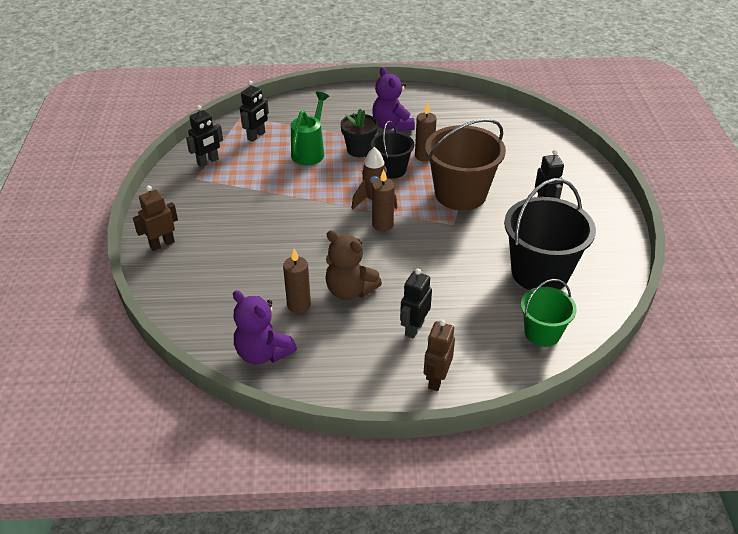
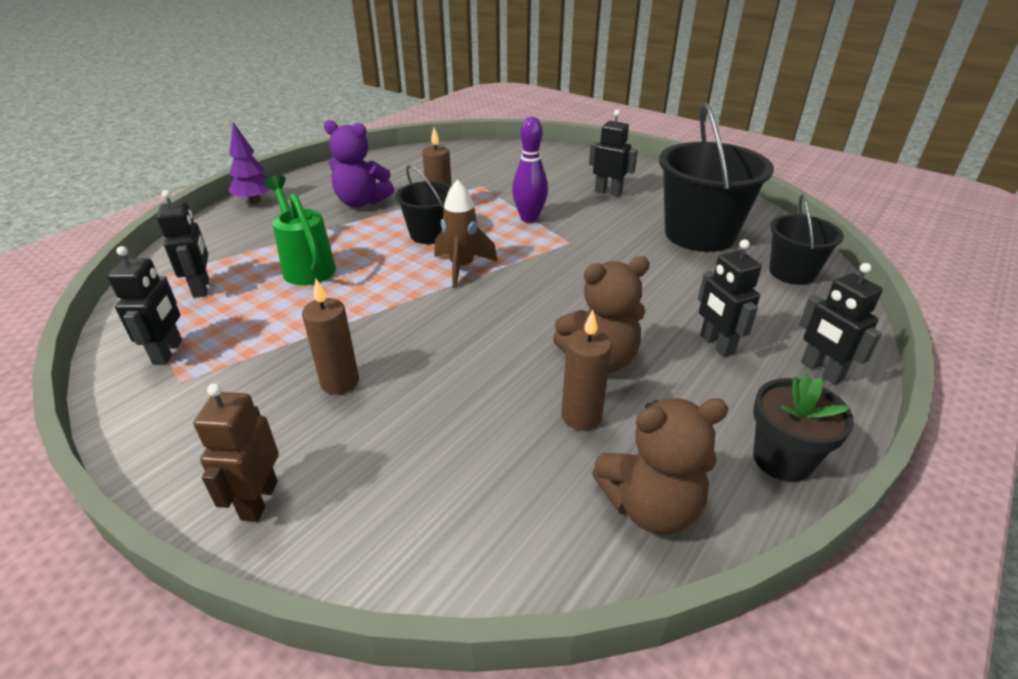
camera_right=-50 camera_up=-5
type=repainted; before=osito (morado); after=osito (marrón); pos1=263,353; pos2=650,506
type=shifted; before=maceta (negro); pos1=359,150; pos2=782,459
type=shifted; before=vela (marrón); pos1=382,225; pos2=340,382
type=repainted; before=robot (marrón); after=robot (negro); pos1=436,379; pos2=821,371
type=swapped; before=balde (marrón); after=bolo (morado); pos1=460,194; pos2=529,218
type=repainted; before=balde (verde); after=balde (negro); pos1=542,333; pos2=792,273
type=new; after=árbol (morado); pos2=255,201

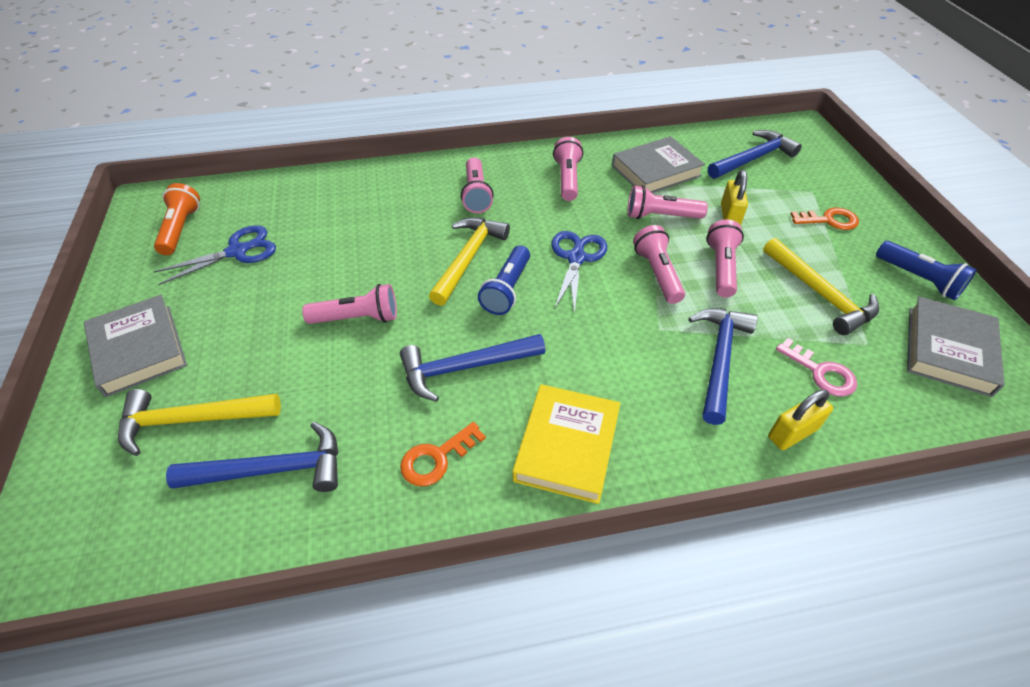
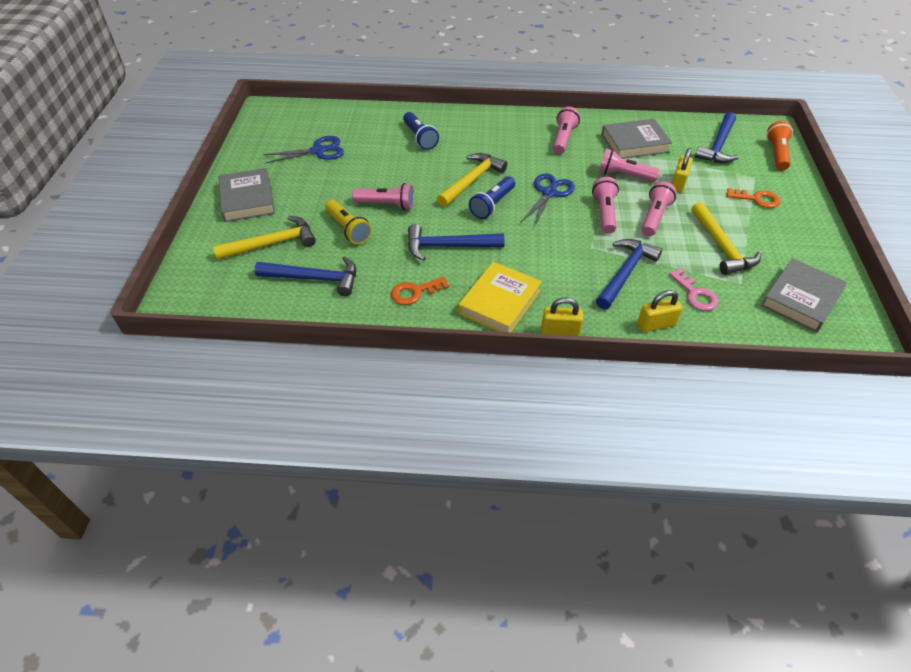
camera_right=15 camera_up=0
type=rotated; before=martillo (amarillo); pos1=191,420; pos2=272,243; turn=150
type=shifted; before=lámpara de mano (naranja); pos1=181,229; pos2=777,154
type=gone; before=lámpara de mano (rosa); pos1=476,194
type=rotated; before=martillo (azul); pos1=753,159; pos2=718,146; turn=135
type=shifted; before=lámpara de mano (azul); pos1=919,279; pos2=420,138
type=new; after=lámpara de mano (amarillo); pos2=348,229
type=new; after=candado (amarillo); pos2=560,331

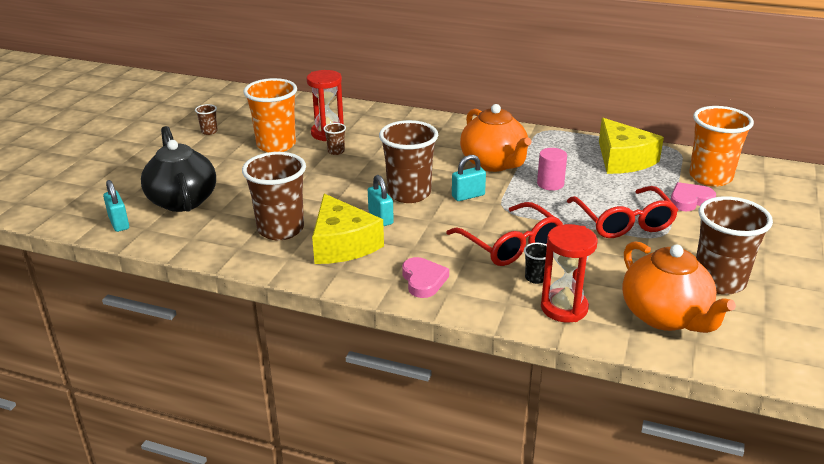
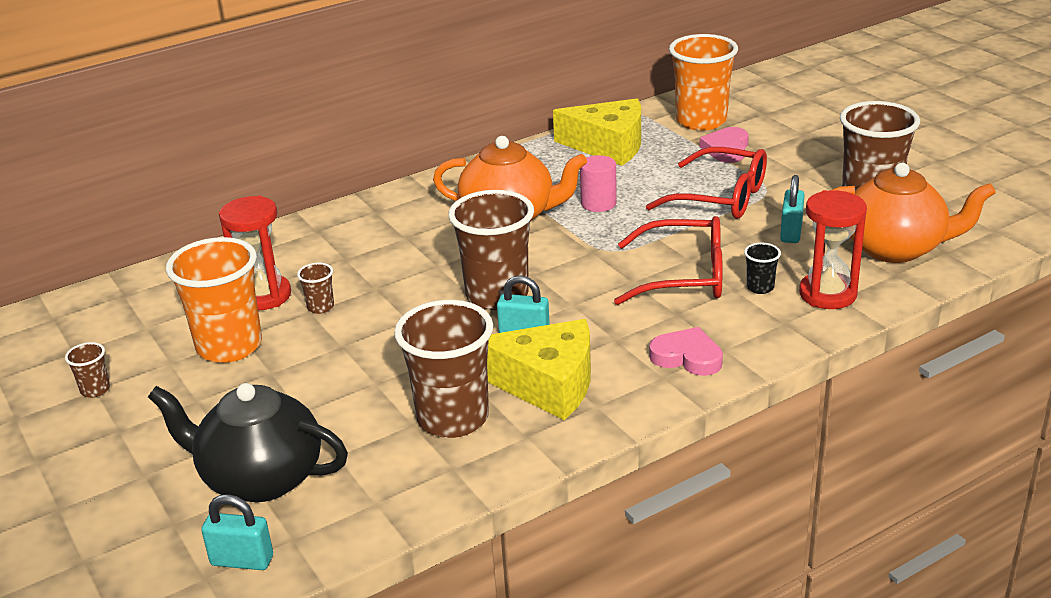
camera_right=-50 camera_up=0
type=shifted; before=candado (turquesa); pos1=468,196; pos2=791,233

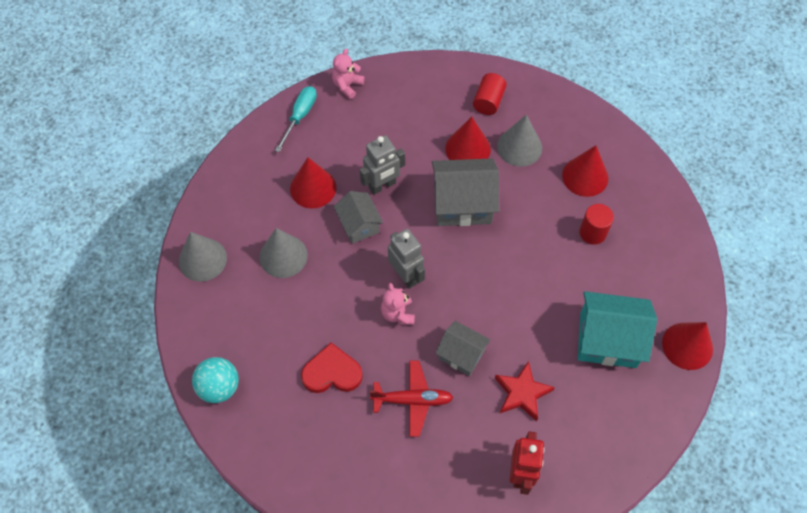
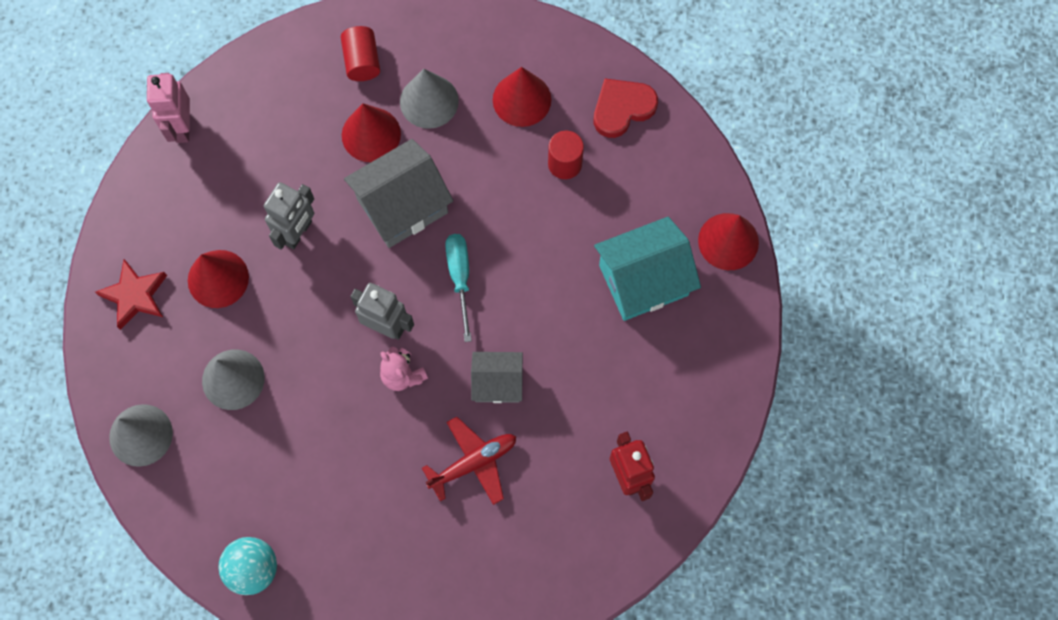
camera_right=-30 camera_up=10
type=shifted; before=destornillador (turquesa); pos1=300,116; pos2=460,278
type=shifted; before=corazón (rojo); pos1=332,372; pos2=622,108
type=swapped; before=osito (rosa); after=robot (rosa); pos1=347,86; pos2=182,127
type=gone; before=casa (gris); pos1=359,225
type=shifted; before=estrella (rojo); pos1=522,393; pos2=135,295

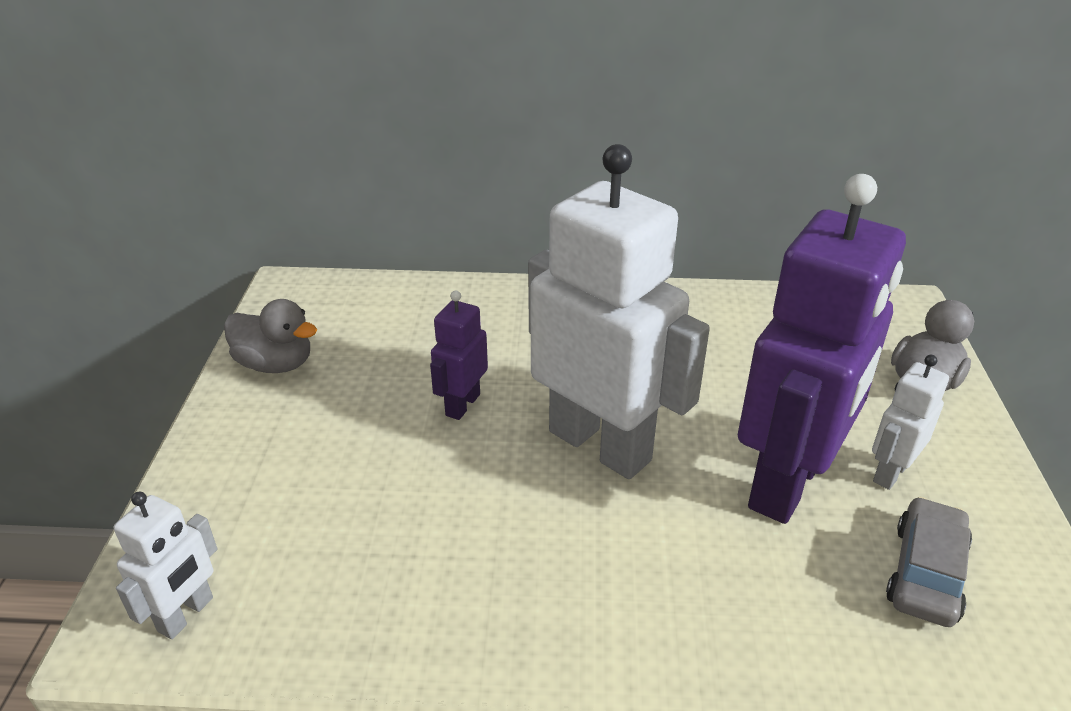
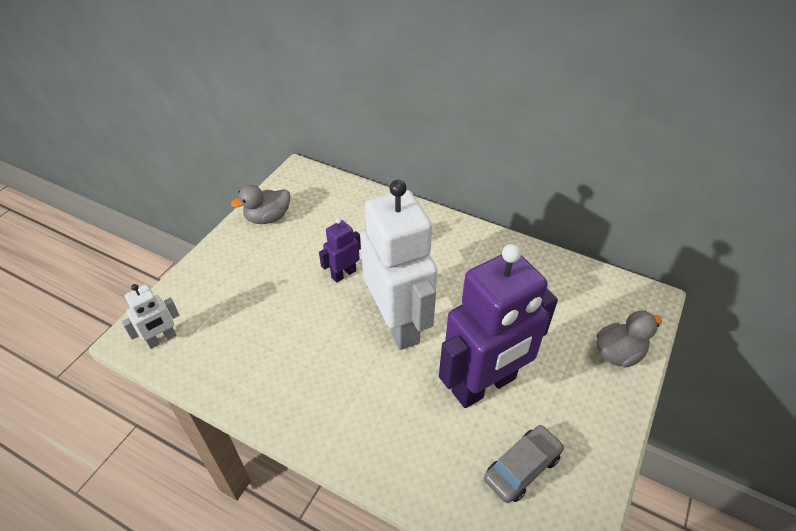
camera_right=25 camera_up=10
type=rotated; before=pato (gris); pos1=275,364; pos2=268,218; turn=105
type=gone; before=robot (blanco); pos1=890,472

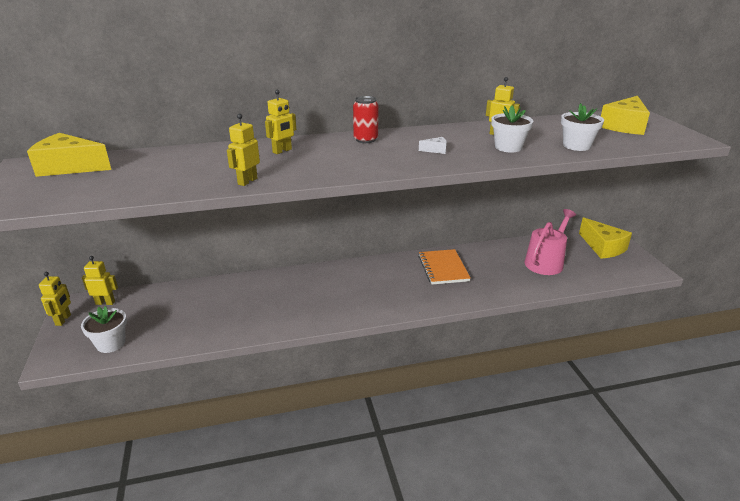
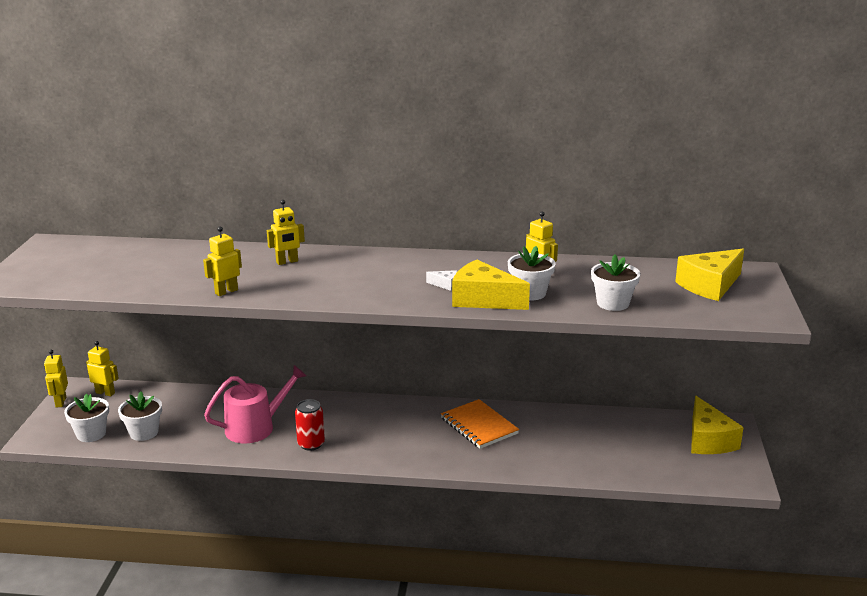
camera_right=20 camera_up=-5
type=shifted; before=queso (amarillo); pos1=69,167; pos2=483,299
type=rotated; before=robot (amarillo); pos1=63,320; pos2=60,402; turn=150
type=shifted; before=lata (rojo); pos1=365,140; pos2=311,444
type=rotated; before=cuaderno (naranja); pos1=443,268; pos2=479,426; turn=-45
type=shifted; before=regadera (rosa); pos1=546,262; pos2=255,427
type=new; after=maceta (blanco); pos2=144,432

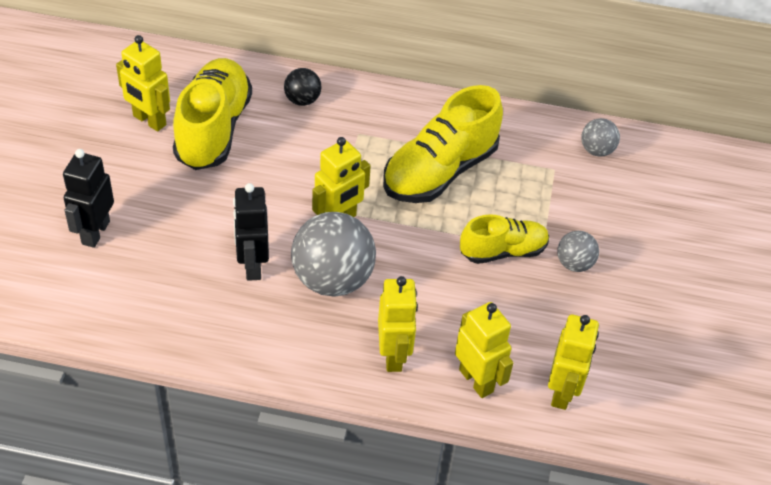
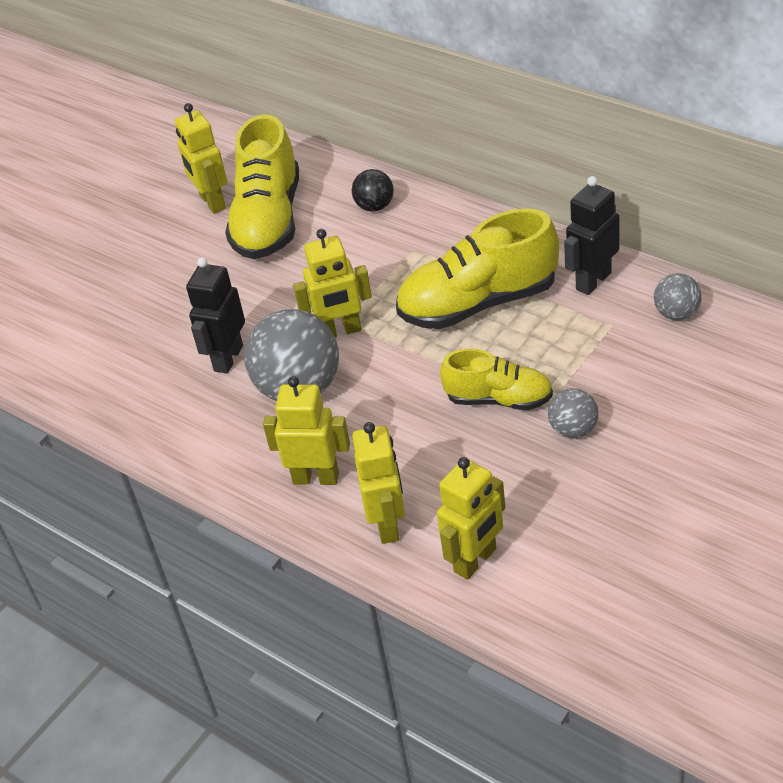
camera_right=35 camera_up=-5
type=shifted; before=robot (negro); pos1=95,232; pos2=593,281
type=rotated; before=zapato (amarillo); pos1=213,129; pos2=268,220; turn=150
type=rotated; before=robot (amarillo); pos1=394,355; pos2=316,477; turn=-105

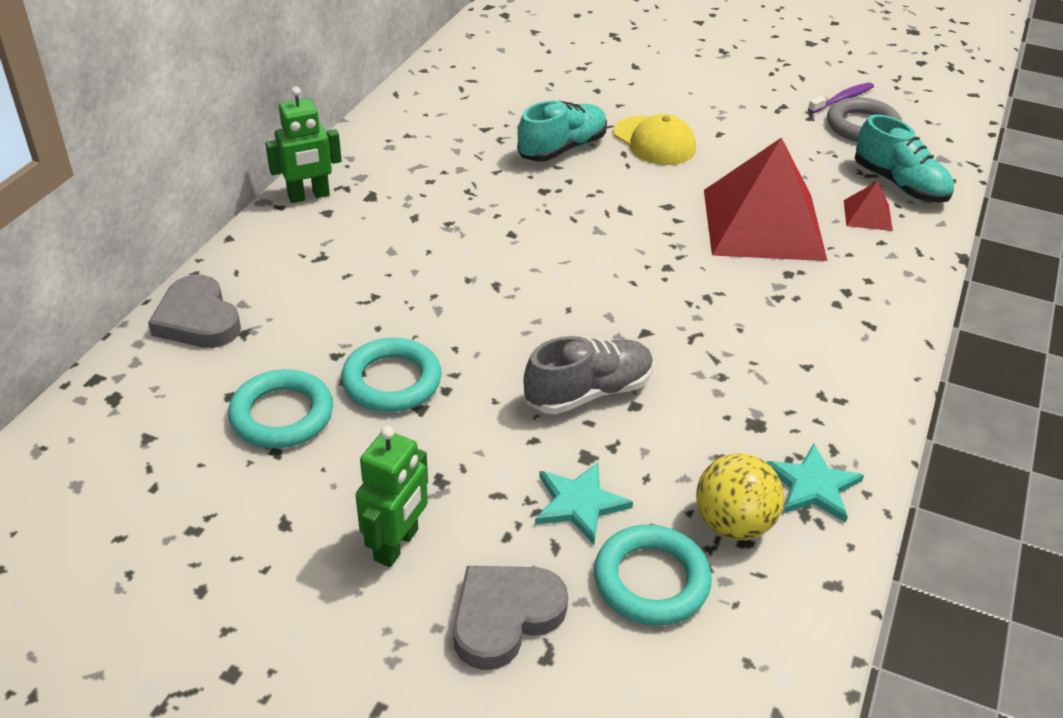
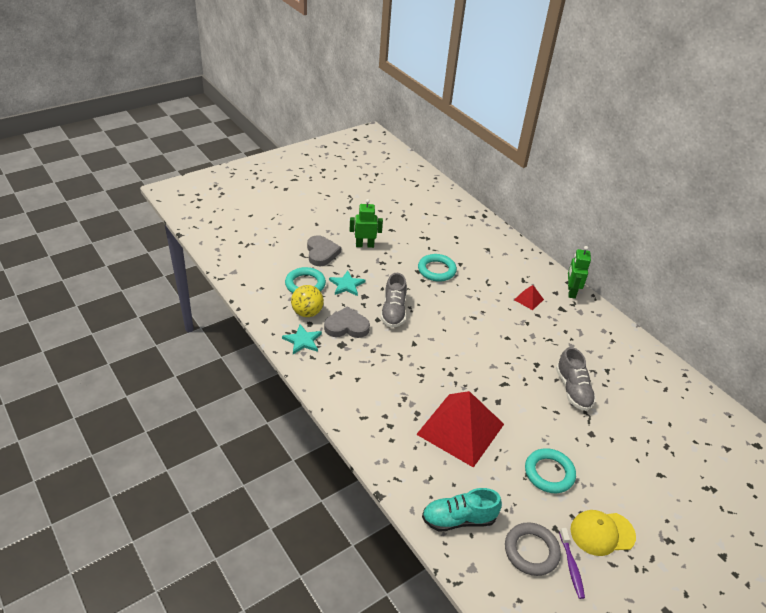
camera_right=120 camera_up=0
type=shifted; before=corazón (gris); pos1=198,319; pos2=346,326
type=shifted; before=anillo (turquesa); pos1=282,415; pos2=549,473
type=rotated; before=robot (verde); pos1=397,545; pos2=364,245; turn=120
type=repainted; before=zapato (turquesa); after=zapato (gris); pos1=562,148; pos2=573,389
type=shifted; before=gorra (amarillo); pos1=654,141; pos2=602,533
type=shifted; before=pirámide (rojo); pos1=867,215; pos2=528,299

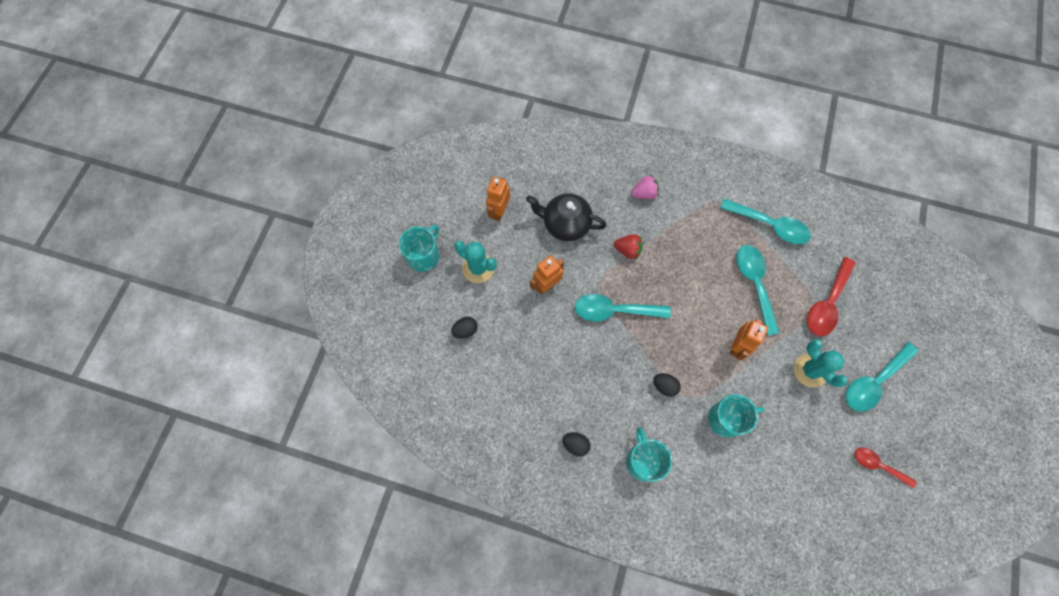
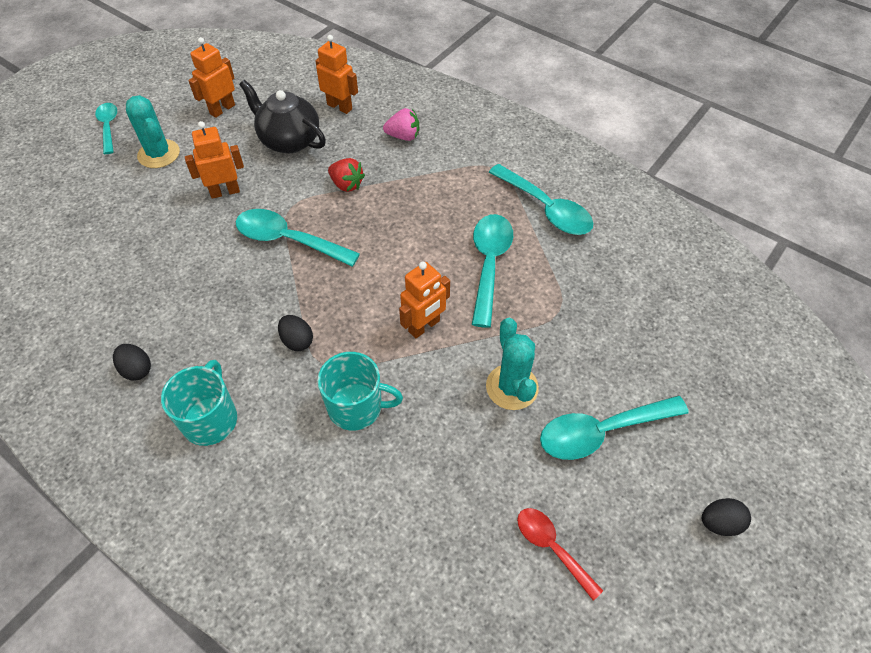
camera_right=20 camera_up=-15
type=swapped; before=taza (turquesa); after=cuchara (turquesa); pos1=424,256; pos2=108,127
type=shifted; before=huevo (negro); pos1=465,330; pos2=719,523
type=gone; before=cuchara (rojo); pos1=827,304
type=new; after=robot (naranja); pos2=340,106

